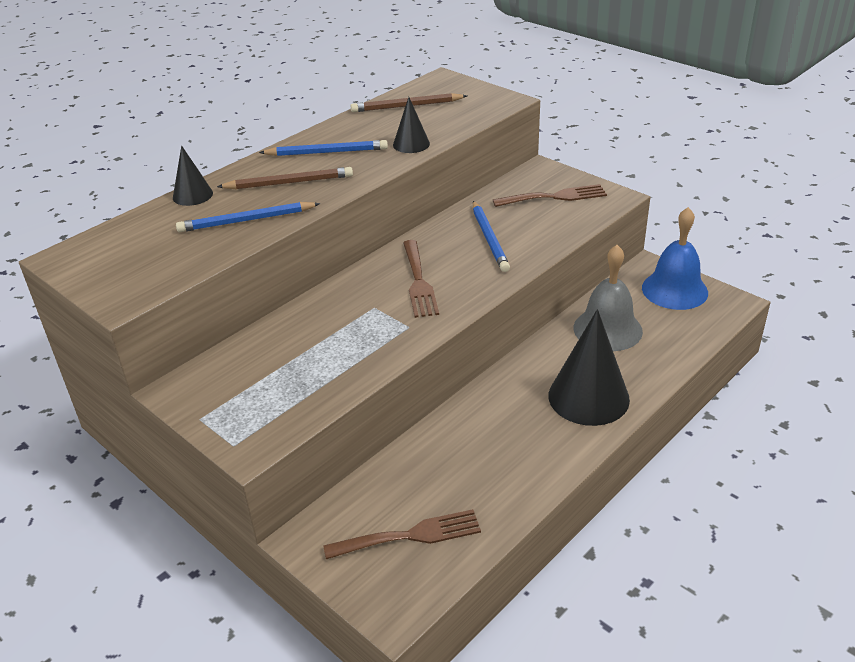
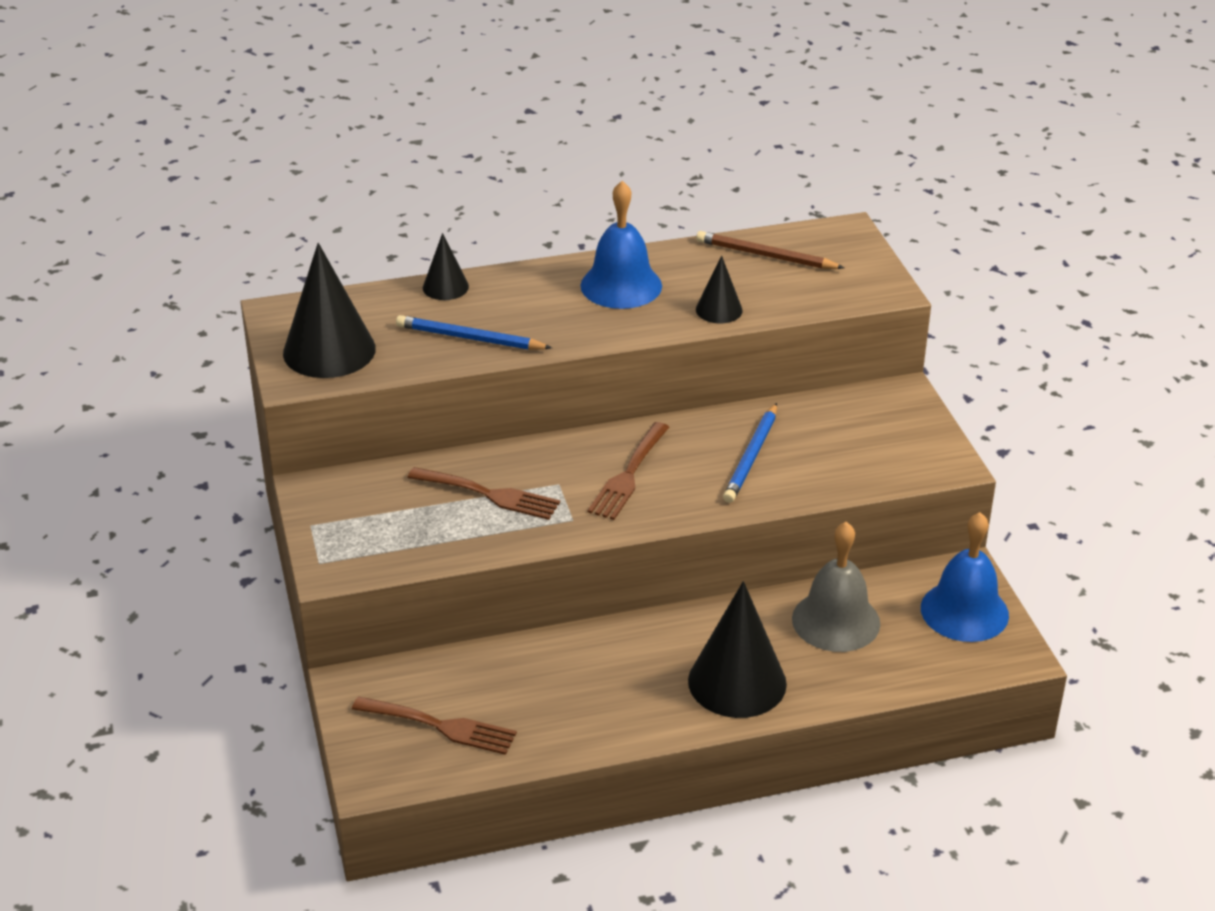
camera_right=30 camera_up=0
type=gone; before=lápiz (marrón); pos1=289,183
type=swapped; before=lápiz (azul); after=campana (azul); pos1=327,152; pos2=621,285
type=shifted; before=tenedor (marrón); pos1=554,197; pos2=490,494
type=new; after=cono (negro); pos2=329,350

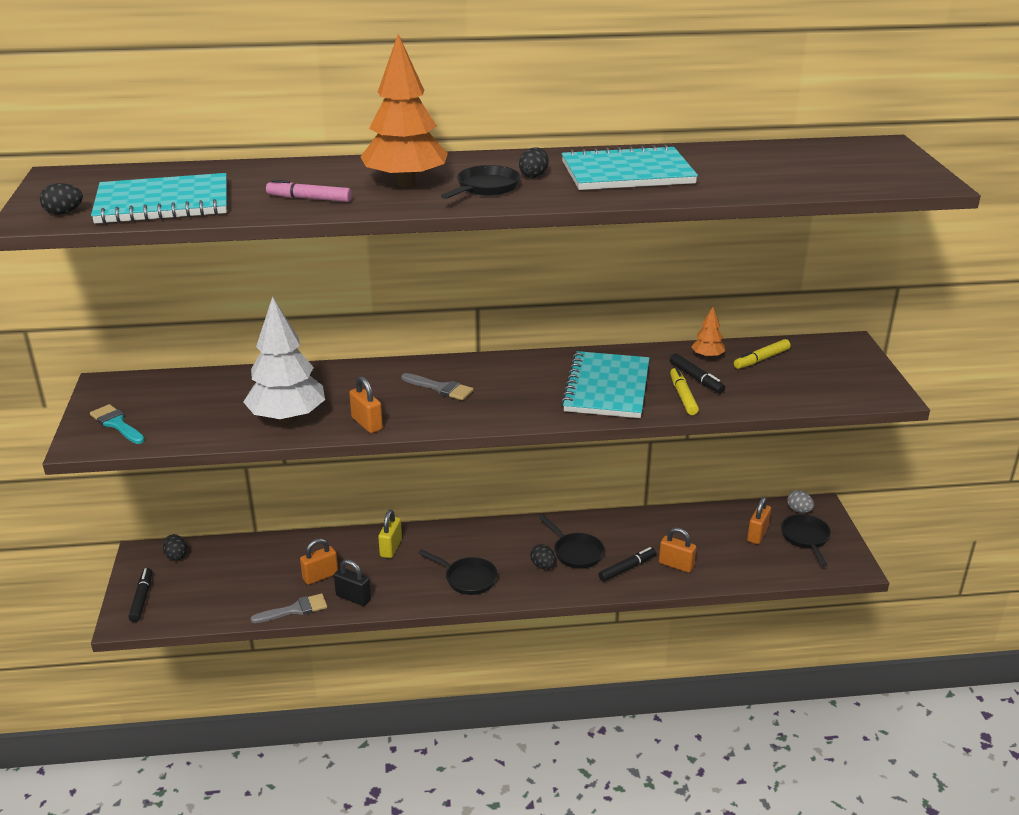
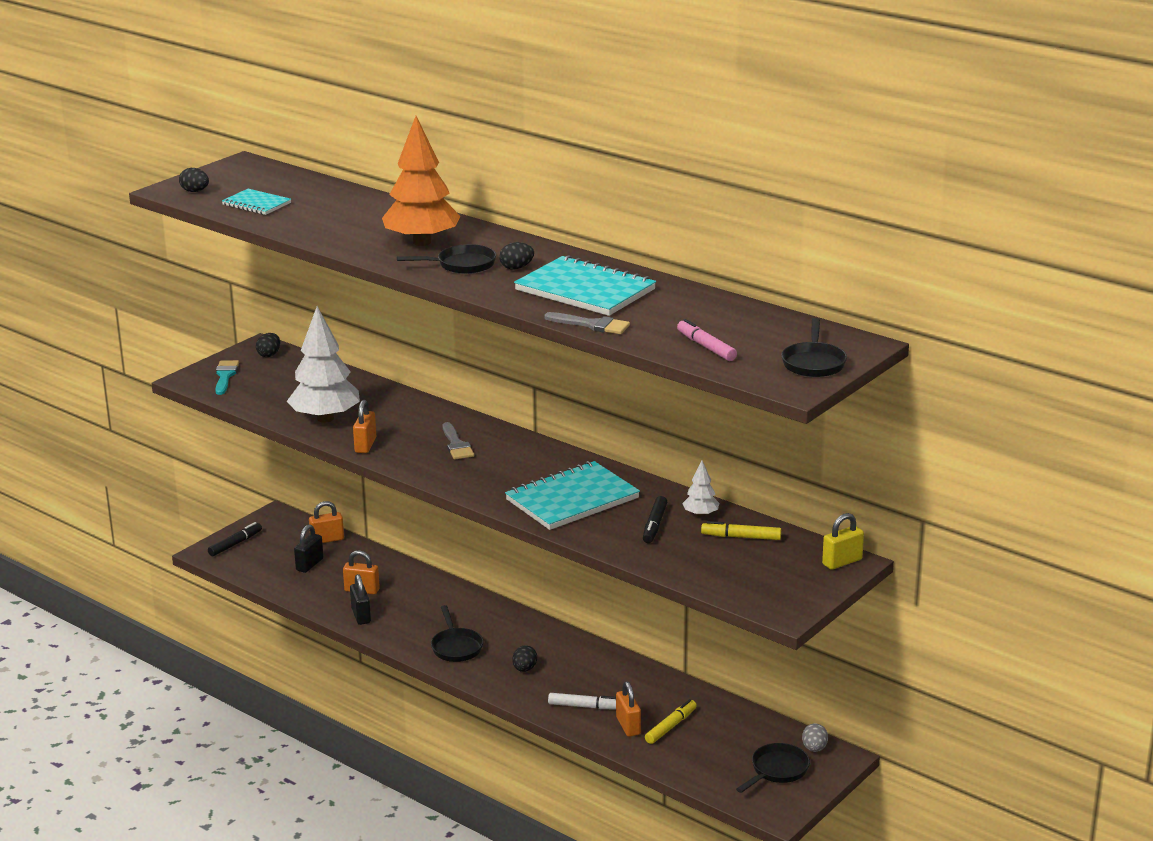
camera_right=45 camera_up=-5
type=scaled; before=cuaderno (turquesa); pos1=163,203; pos2=256,204; scale=0.54
type=shifted; before=huevo (negro); pos1=176,556; pos2=269,355
type=shifted; before=pincel (gris); pos1=295,610; pos2=592,325
type=shifted; before=rotulador (rosa); pos1=309,199; pos2=706,347
type=shifted; before=candado (amarillo); pos1=391,548; pos2=842,562
type=shifted; before=sartén (negro); pos1=576,552; pos2=813,363
type=repainted; before=rotulador (negro); after=rotulador (blanco); pos1=627,568; pos2=585,706
type=shifted; before=rotulador (amarillo); pos1=683,396; pos2=671,726
type=repainted; before=árbol (naranja); after=árbol (blanco); pos1=707,356; pos2=700,514
type=shifted; before=candado (naranja); pos1=757,534; pos2=327,540
type=new; after=candado (negro); pos2=309,564

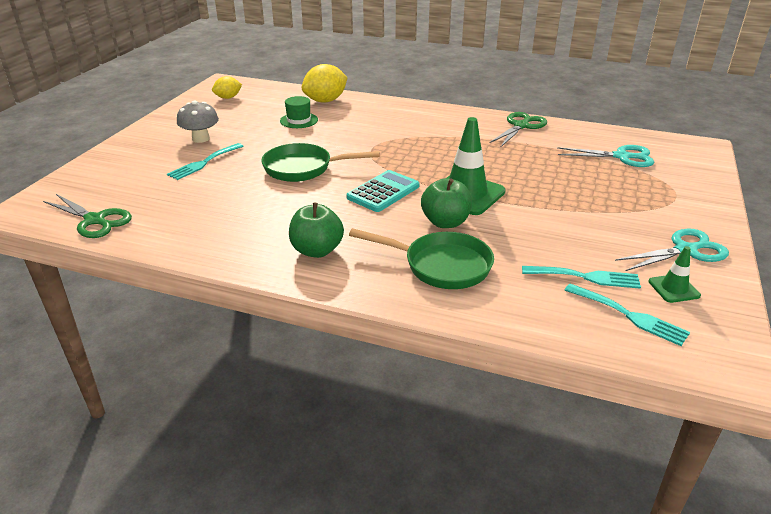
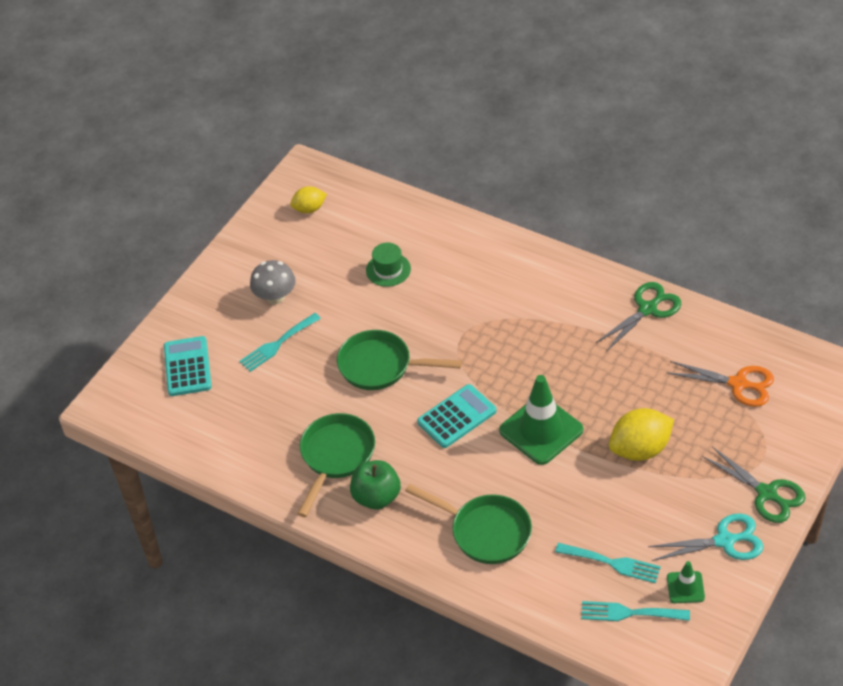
camera_right=15 camera_up=15
type=shifted; before=tijeras (verde); pos1=95,220; pos2=766,493
type=shifted; before=limón (amarillo); pos1=325,101; pos2=640,449
type=gone; before=manzana (verde); pos1=445,222
type=repainted; before=tijeras (turquesa); after=tijeras (naranja); pos1=621,157; pos2=738,384
type=rotated; before=tenedor (turquesa); pos1=629,316; pos2=629,613; turn=135
type=new; after=calculadora (turquesa); pos2=187,367
type=new; after=sartén (verde); pos2=335,457

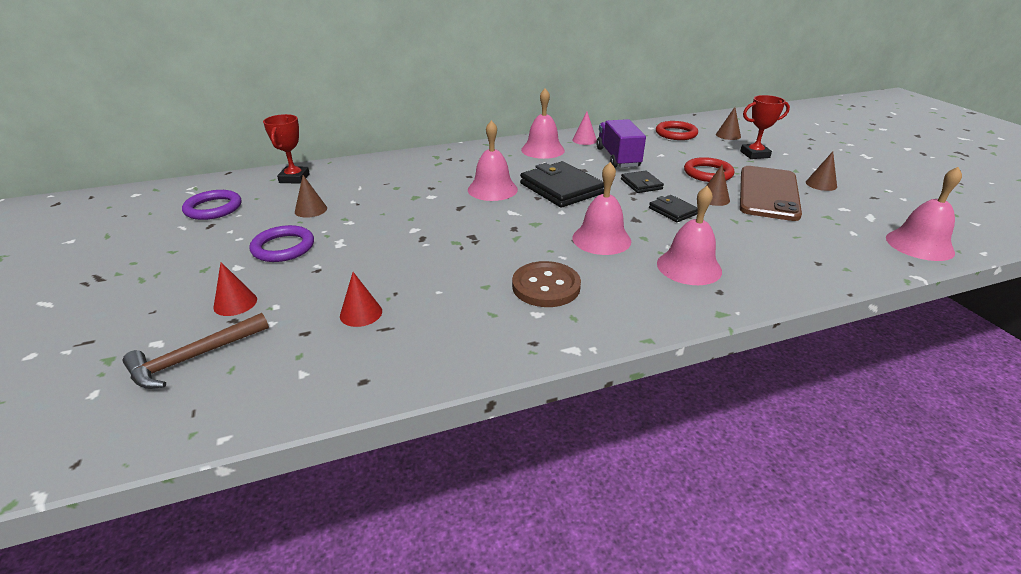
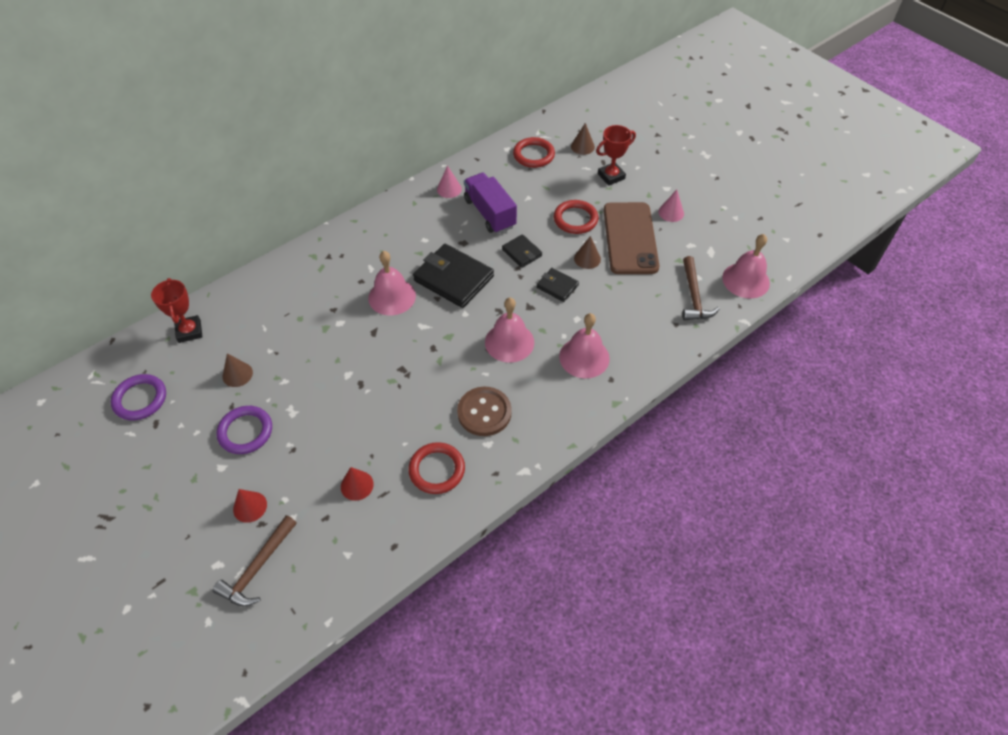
camera_right=-20 camera_up=20
type=gone; before=campana (rosa); pos1=542,150
type=repainted; before=cono (marrón); after=cono (rosa); pos1=821,184; pos2=671,212
type=new; after=anillo (rojo); pos2=437,470
type=new; after=martillo (marrón); pos2=693,296

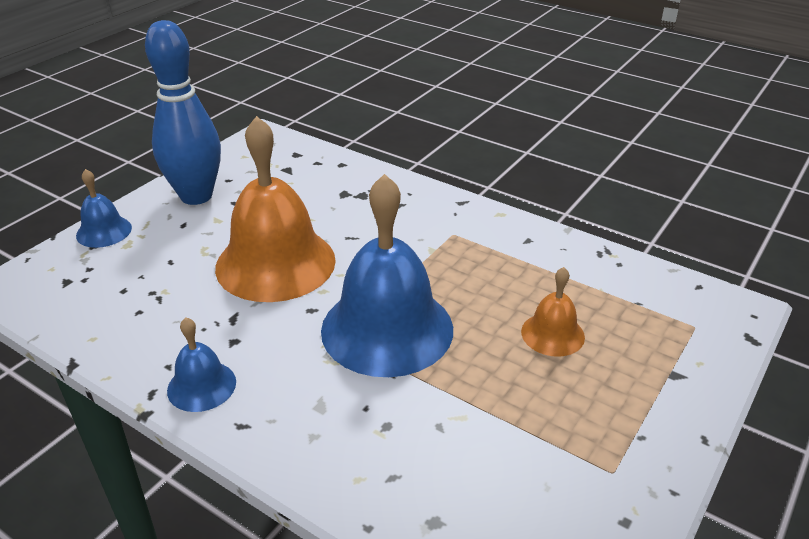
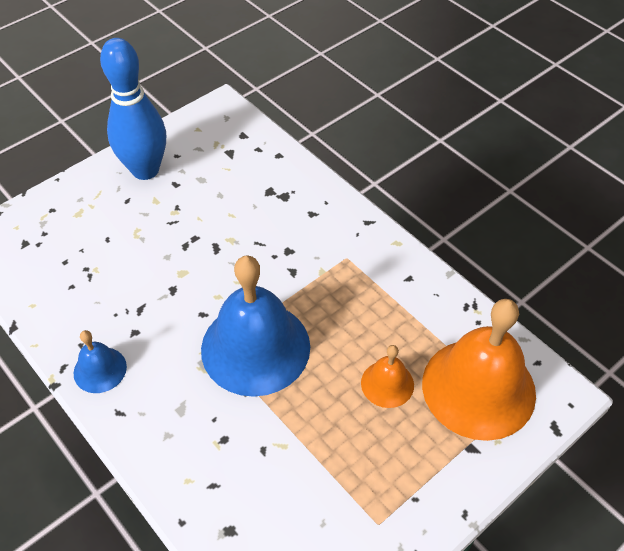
camera_right=15 camera_up=15
type=gone; before=campana (azul); pos1=104,231
type=shifted; before=campana (naranja); pos1=275,263; pos2=478,388

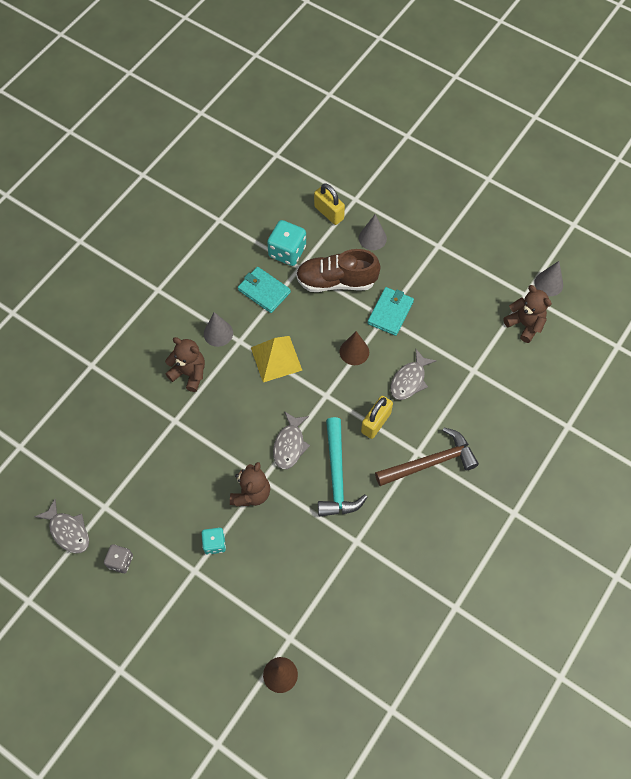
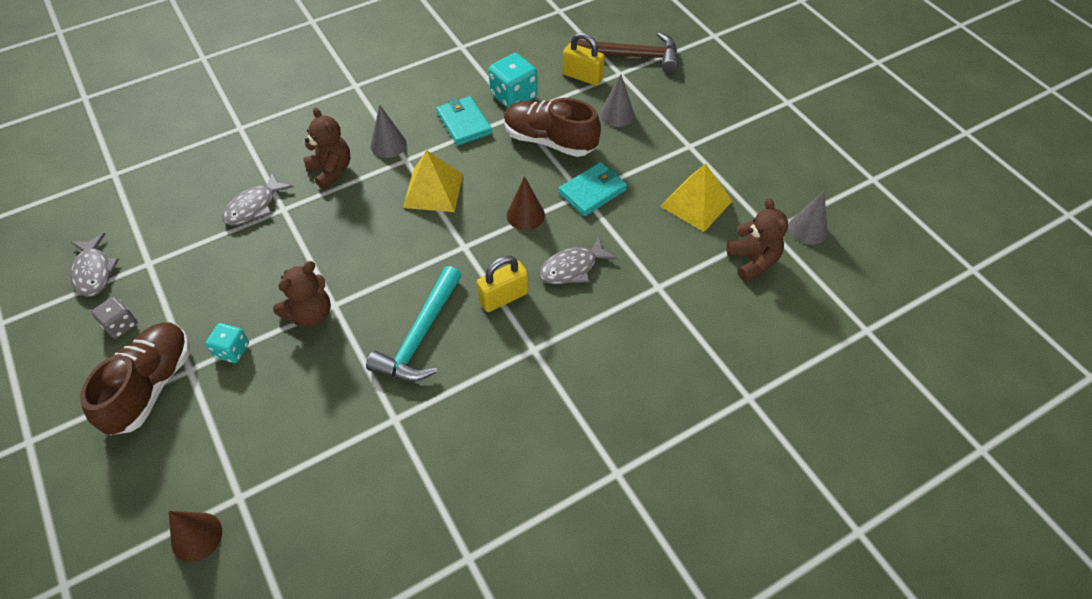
camera_right=25 camera_up=-10
type=shifted; before=pez (gris); pos1=289,445; pos2=254,207
type=rotated; before=candado (amarillo); pos1=329,213; pos2=582,76; turn=-45
type=shifted; before=martillo (marrón); pos1=430,462; pos2=632,56
type=new; after=zapato (marrón); pos2=151,386
type=new; after=pirámide (amarillo); pos2=696,203

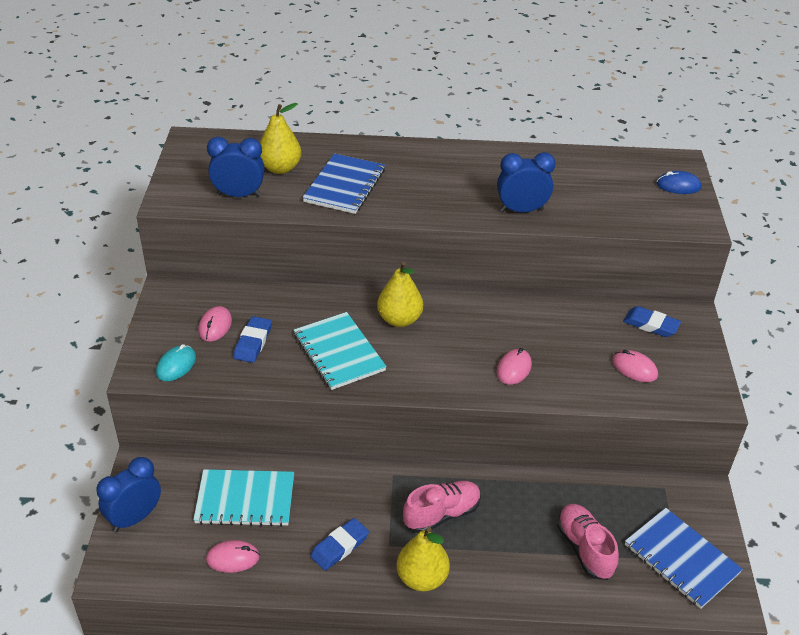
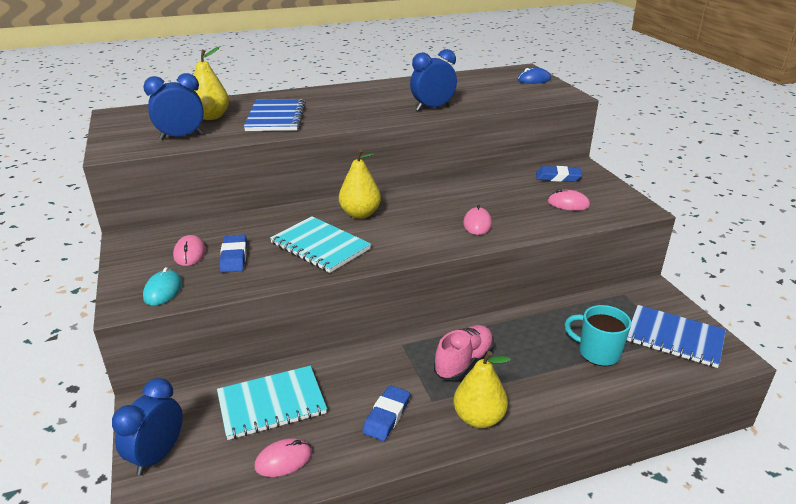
camera_right=-20 camera_up=-10
type=swapped; before=zapato (rosa); after=taza (turquesa); pos1=584,549; pos2=597,353

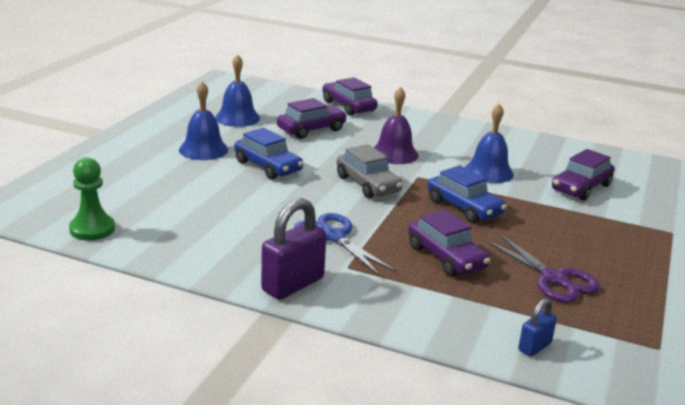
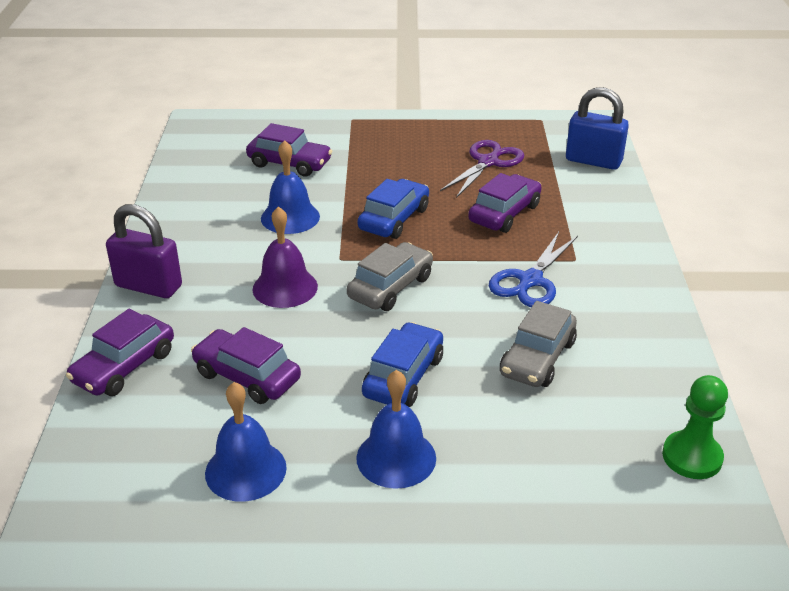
camera_right=-110 camera_up=10
type=shifted; before=candado (morado); pos1=293,284; pos2=148,286
type=scaled; before=candado (azul); pos1=534,347; pos2=593,161; scale=1.84
type=new; after=coche (gris); pos2=537,358

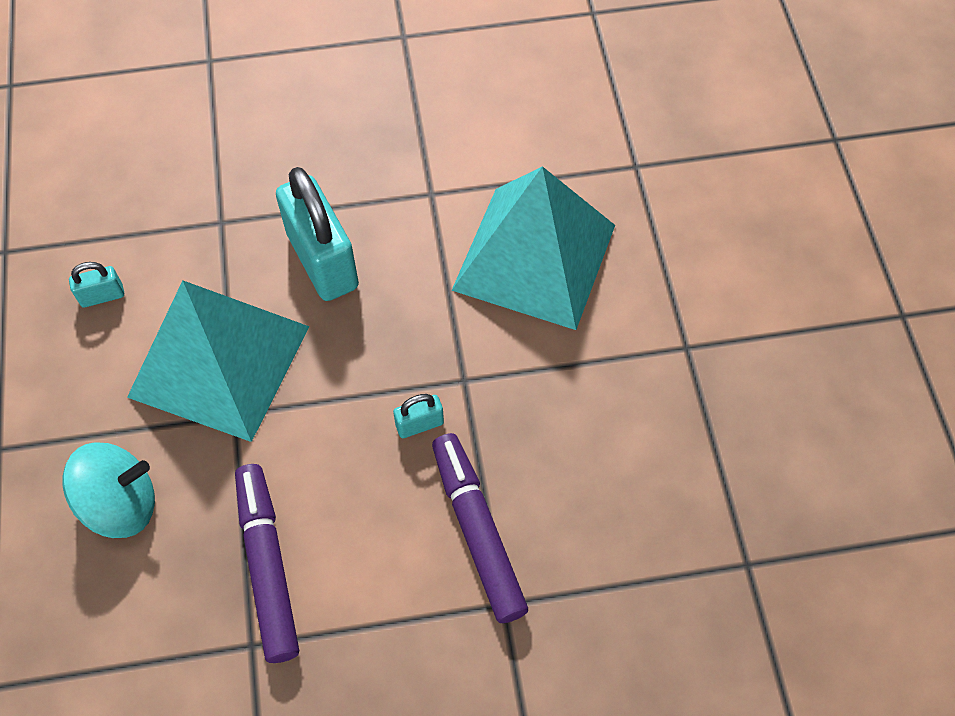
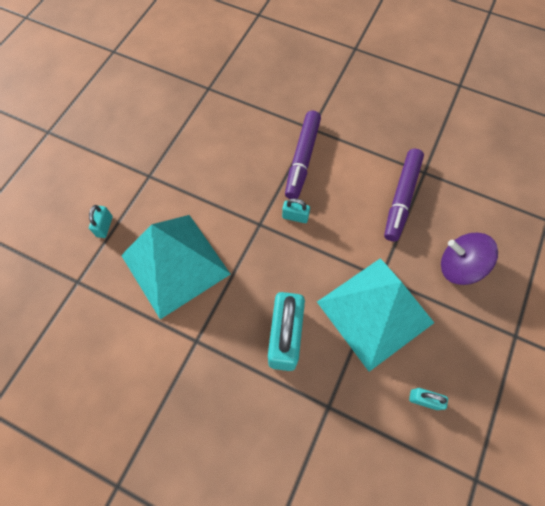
camera_right=-145 camera_up=5
type=repainted; before=peonza (turquesa); after=peonza (morado); pos1=120,504; pos2=459,266
type=new; after=candado (turquesa); pos2=104,226

